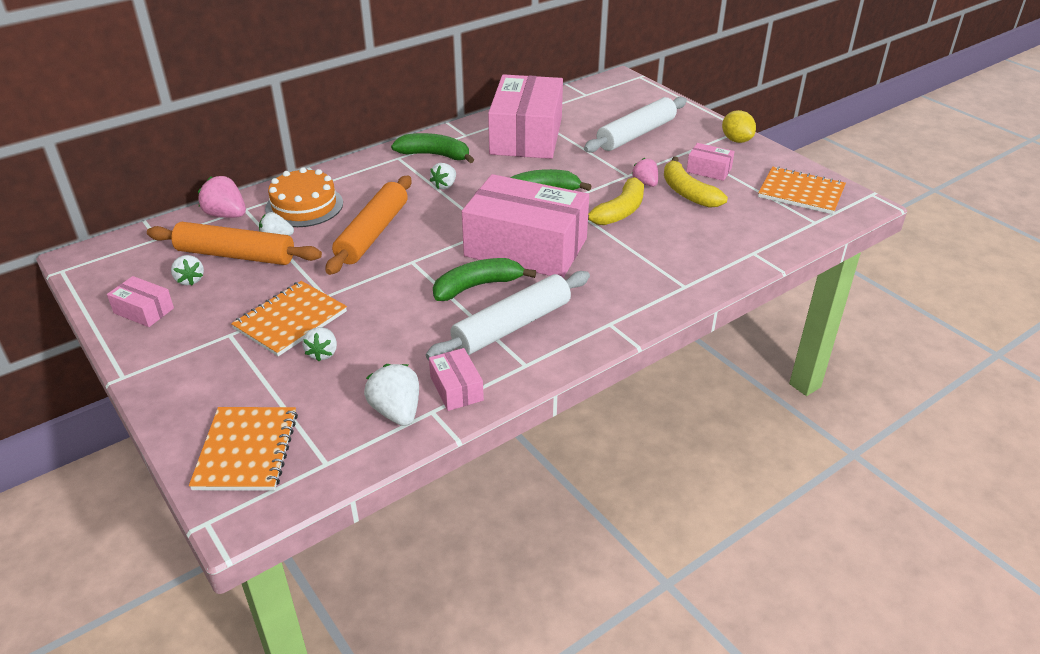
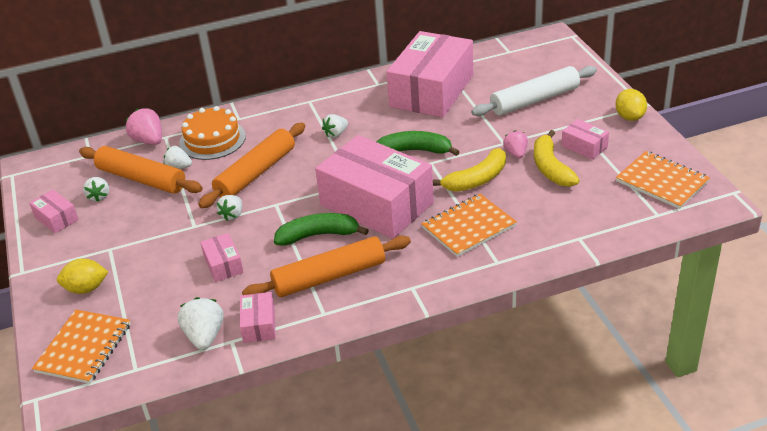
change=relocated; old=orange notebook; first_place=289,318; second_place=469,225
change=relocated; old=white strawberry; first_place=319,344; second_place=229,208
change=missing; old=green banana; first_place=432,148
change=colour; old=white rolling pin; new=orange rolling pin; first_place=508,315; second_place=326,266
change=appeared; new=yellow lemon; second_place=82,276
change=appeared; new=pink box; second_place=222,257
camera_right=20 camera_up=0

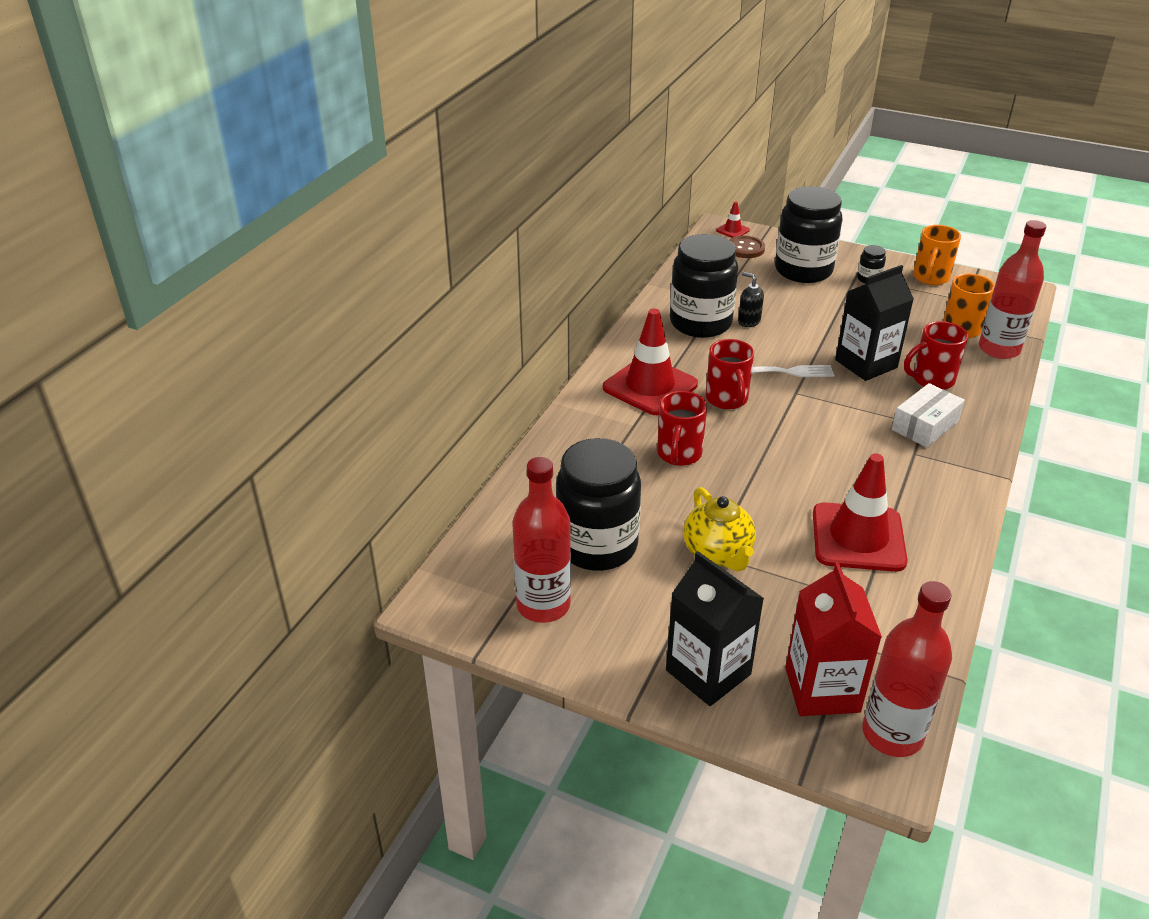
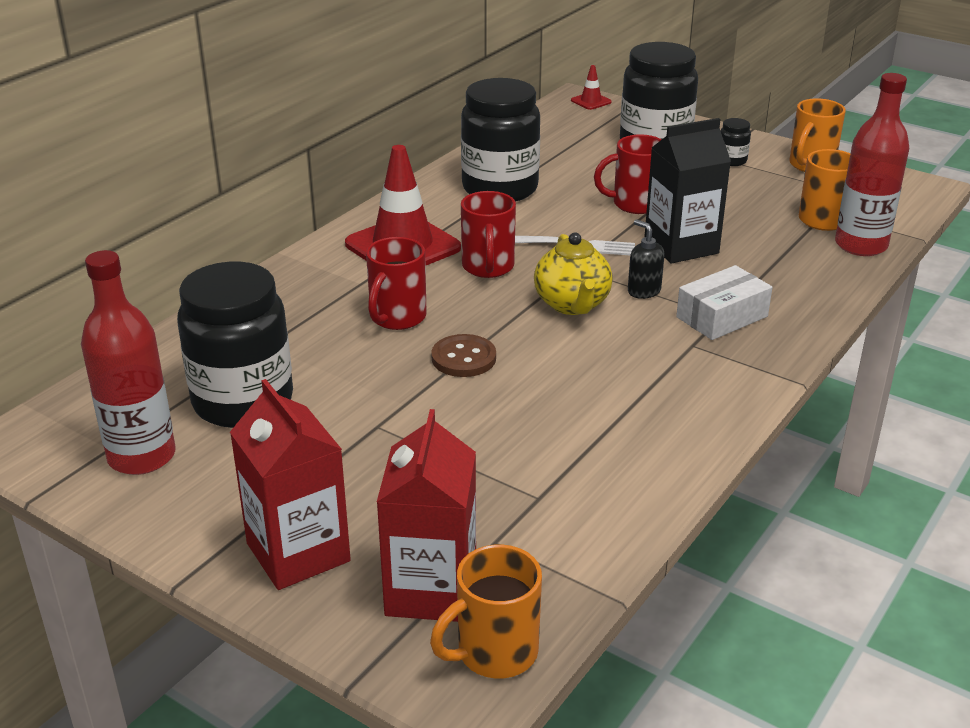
change=colour; old=black carton; new=red carton; first_place=715,628; second_place=290,484
change=relocated; old=yellow teapot; first_place=719,529; second_place=573,274
change=relocated; old=brown button; first_place=747,247; second_place=463,355
change=relocated; old=black soap dispenser; first_place=751,299; second_place=646,259
change=missing; old=red traffic cone; first_place=860,512
change=exchanged; old=red bottle; new=orange mug; first_place=907,669; second_place=486,611
change=relocated; old=red mug; first_place=936,355; second_place=628,174
camera_right=10 camera_up=-5

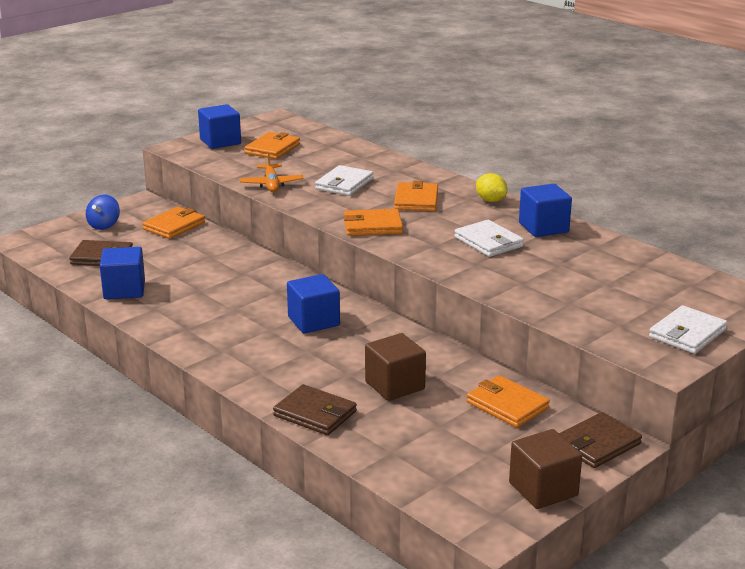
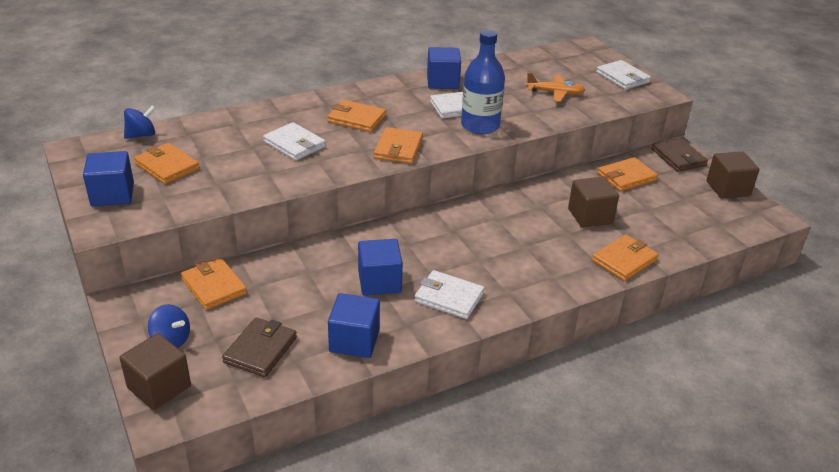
change=relocated; old=orange plane; first_place=272,172; second_place=555,87
change=colour; old=brown wallet; new=orange wallet; first_place=315,409; second_place=625,258
change=relocated; old=blue cube; first_place=313,304; second_place=380,267
change=missing; old=yellow lemon; first_place=491,187
change=appeared; new=brown cube; second_place=155,371
change=appeared; new=blue spinning top; second_place=140,122
change=appeared; new=white wallet; second_place=449,294
change=appeared; new=blue bottle; second_place=483,82
camera_right=-75 camera_up=10

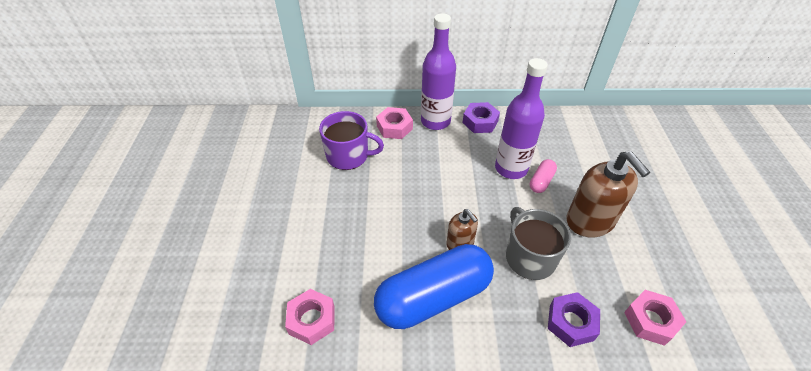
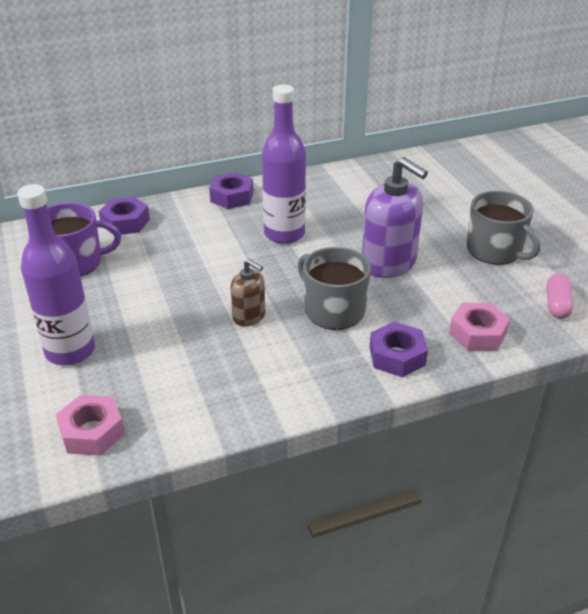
change=missing; old=blue capsule; first_place=434,286
change=colour; old=pink nut; new=purple nut; first_place=394,123; second_place=124,216
change=relocated; old=purple bottle; first_place=438,71; second_place=56,275
change=relocated; old=pink capsule; first_place=543,176; second_place=560,296
change=colour; old=brown soap dispenser; new=purple soap dispenser; first_place=608,194; second_place=395,217
change=appeared; new=grey mug; second_place=503,228
camera_right=-20 camera_up=-10

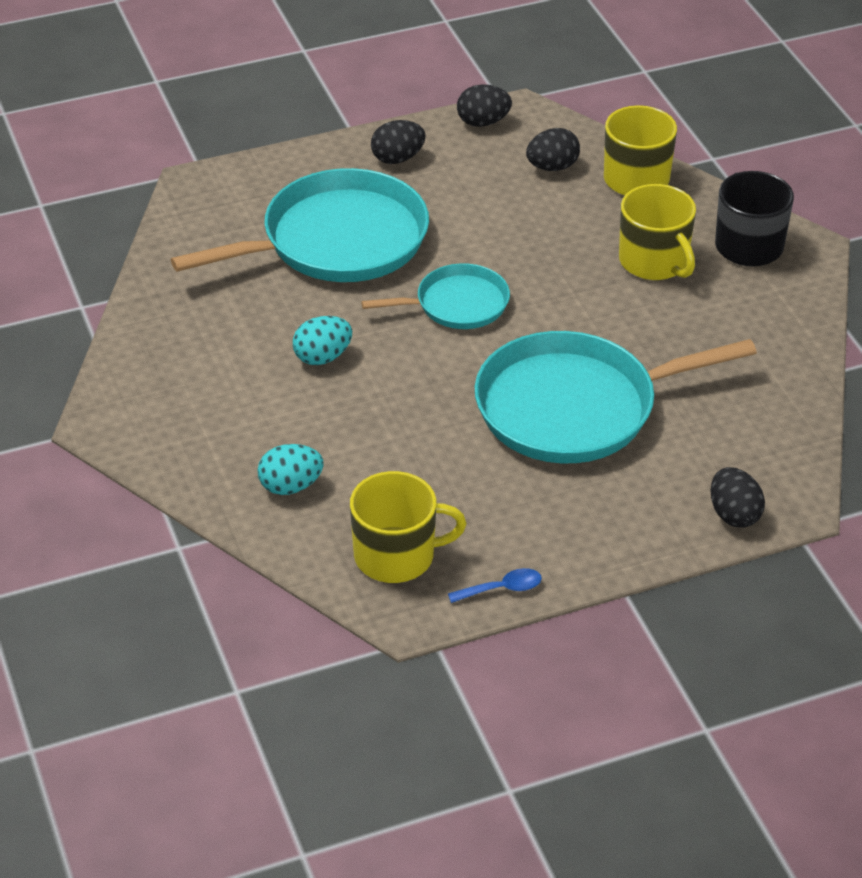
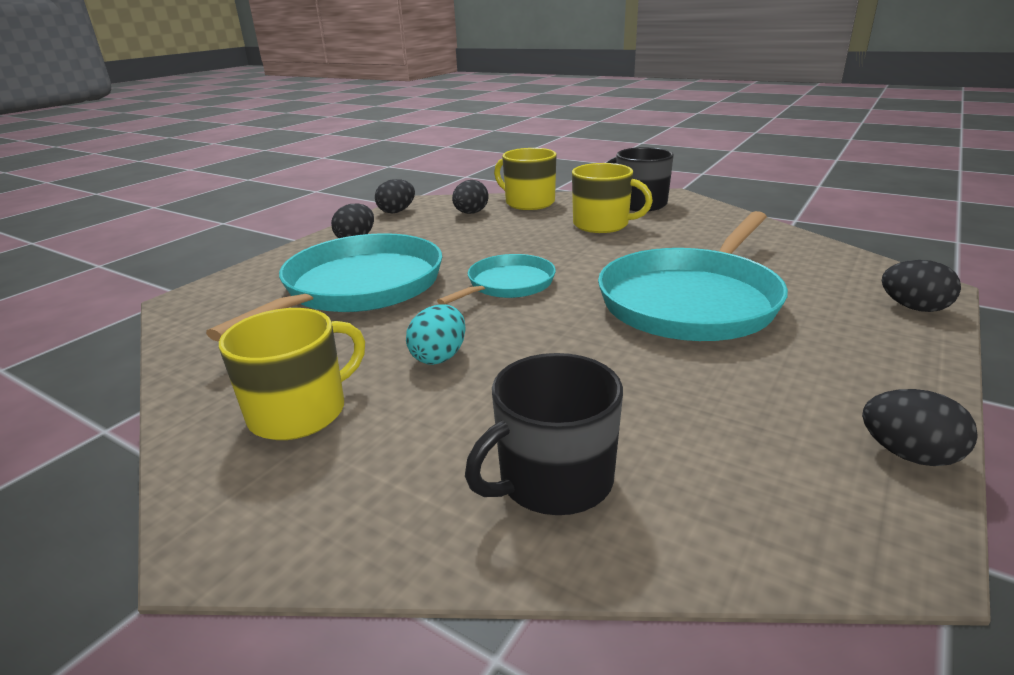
change=exchanged; old=turquoise egg; new=black mug; first_place=291,469; second_place=544,434
change=relocated; old=yellow mug; first_place=408,527; second_place=292,374
change=exchanged; old=blue spoon; new=black egg; first_place=495,585; second_place=920,427
camera_right=-35 camera_up=-15

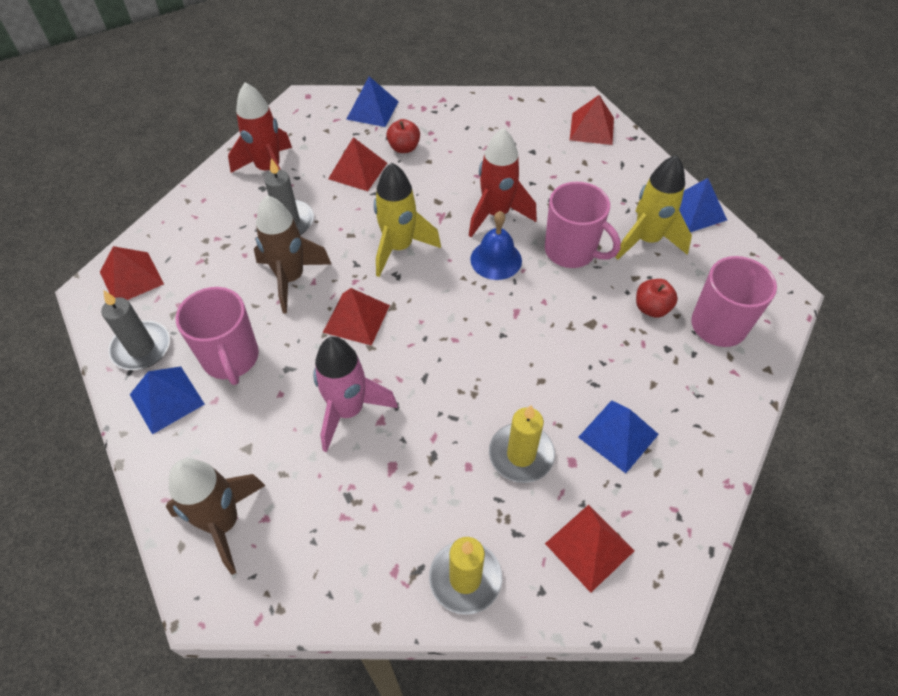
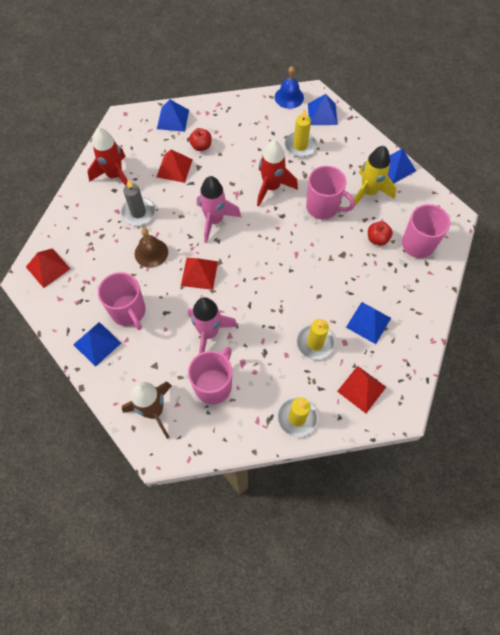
change=missing; old=grey candle; first_place=135,330
change=exchanged; old=brown rocket; new=brown bell; first_place=292,254; second_place=151,248
change=colour; old=yellow rocket; new=pink rocket; first_place=407,220; second_place=219,209
change=relocated; old=blue bell; first_place=496,245; second_place=289,87
change=colour; old=red pyramid; new=blue pyramid; first_place=592,120; second_place=323,109
change=appeared; new=pink mug; second_place=210,375
change=appeared; new=yellow candle; second_place=300,133
camera_right=-10 camera_up=10

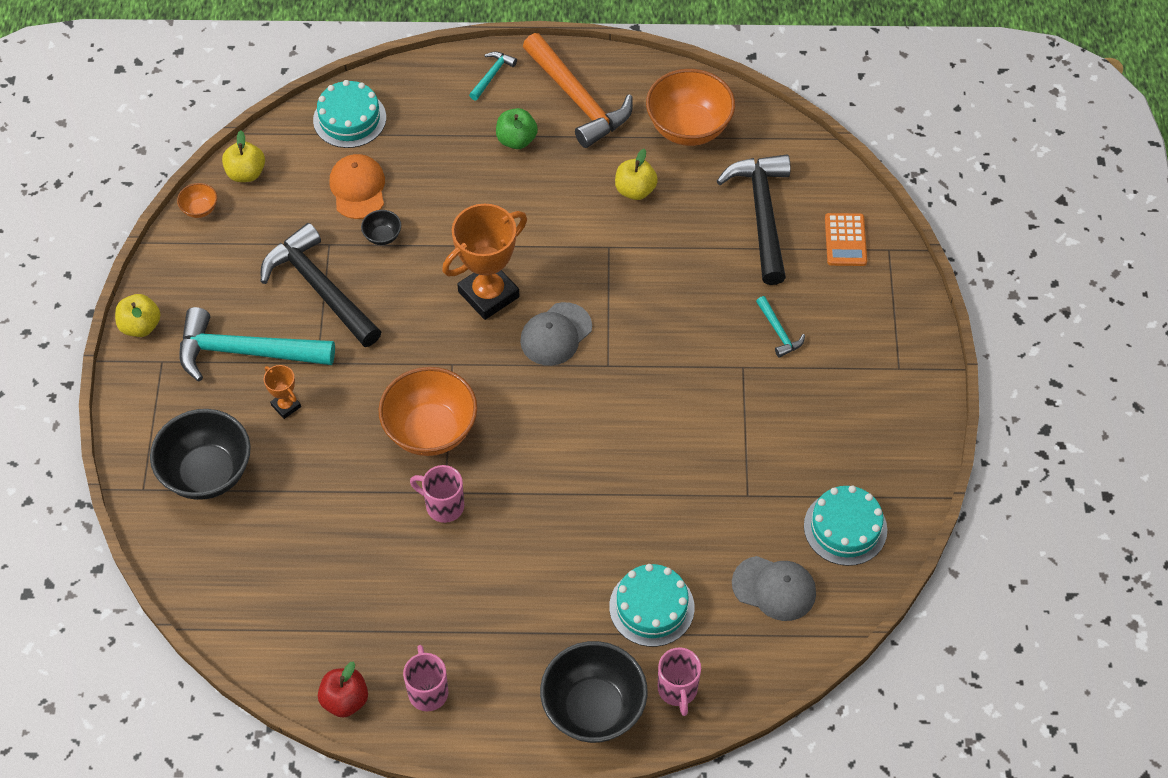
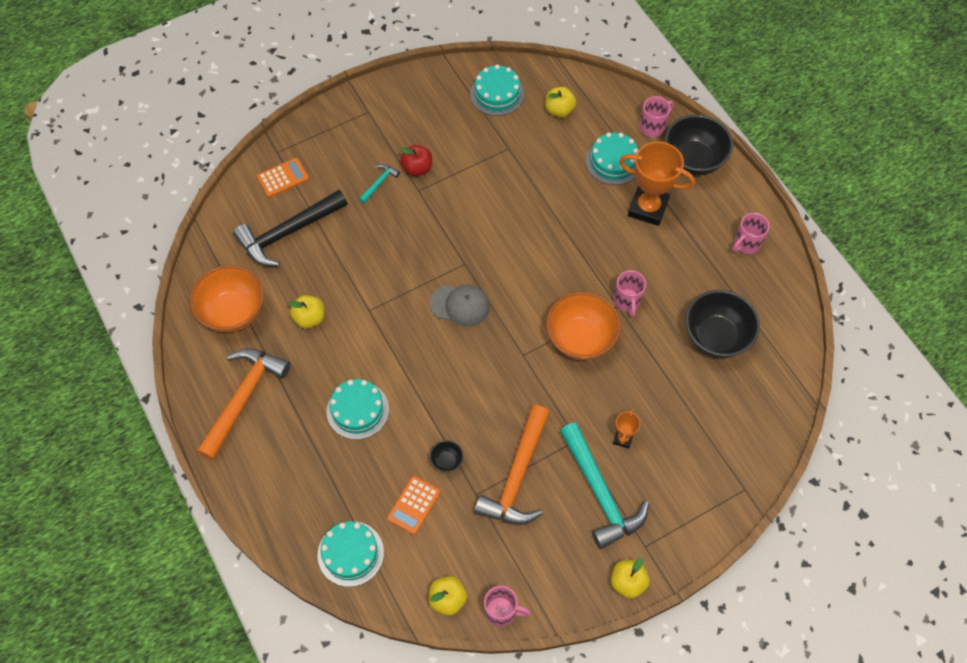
change=relocated; old=black bowl; first_place=200,454; second_place=722,324
change=exchanged; old=orange bowl; new=pink mug; first_place=197,200; second_place=507,606
change=colour; old=black hammer; new=orange hammer; first_place=321,285; second_place=512,465
change=relocated; old=red apple; first_place=343,690; second_place=416,160
change=exchanged; old=orange cap; new=orange calculator; first_place=357,186; second_place=414,505
change=relocated; old=orange trophy; first_place=484,262; second_place=657,183
change=missing; old=turquoise hammer; first_place=493,76
change=missing; old=green apple; first_place=517,128
change=exchanged; old=grey cap; new=yellow apple; first_place=774,588; second_place=560,102
change=appeared; new=turquoise cake; second_place=358,409
camera_right=-120 camera_up=5

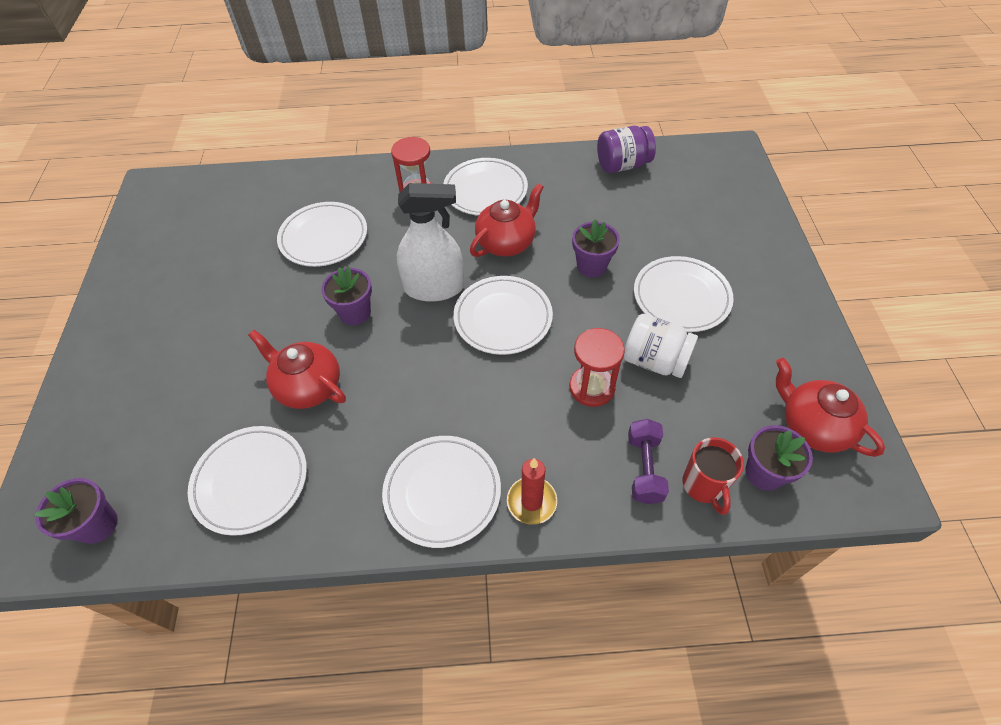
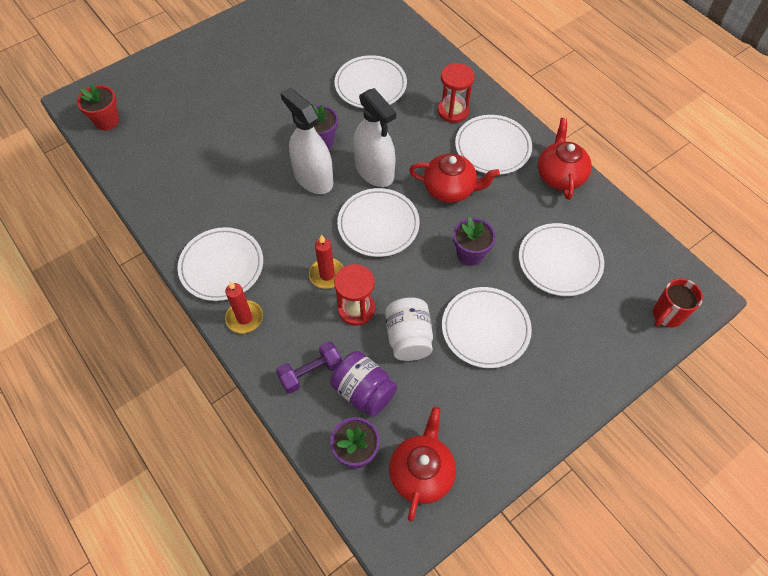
change=colour; old=purple flower pot; new=red flower pot; first_place=76,511; second_place=98,107
change=relocated; old=white plate; first_place=247,481; second_place=561,259
change=relocated; old=red teapot; first_place=297,369; second_place=565,159
change=relocated; old=purple jar; first_place=626,149; second_place=363,384
change=relocated; old=red mug; first_place=713,476; second_place=678,303
change=appeared; new=white spray bottle; second_place=306,141
change=appeared; new=red candle; second_place=326,262
camera_right=55 camera_up=5

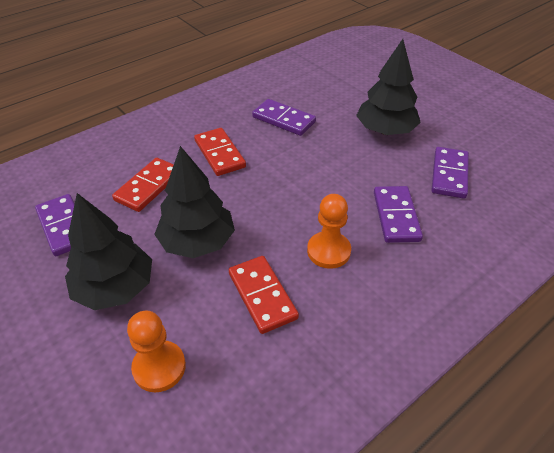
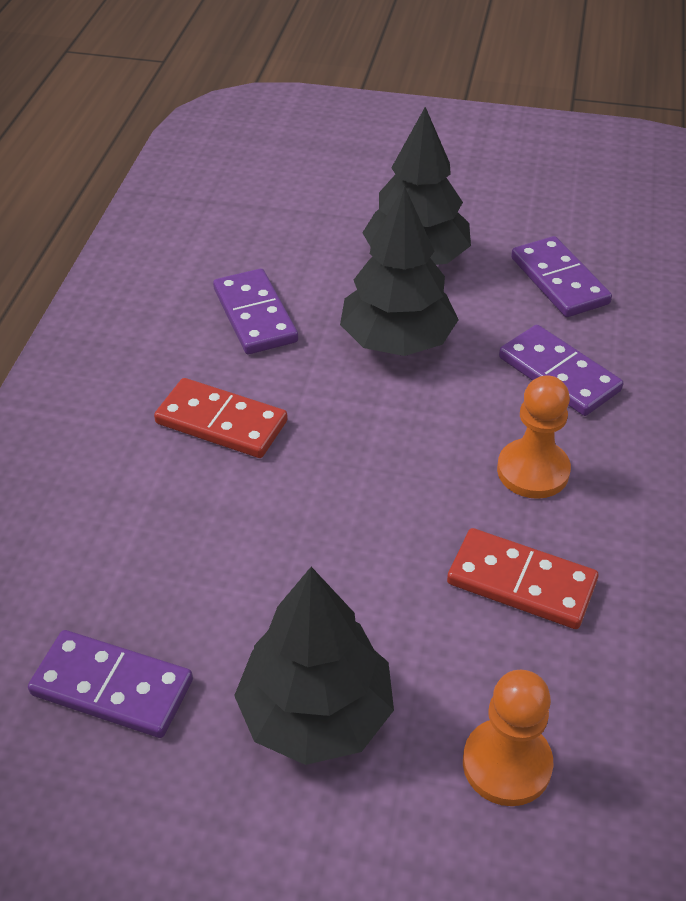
change=missing; old=red domino; first_place=143,185
change=relocated; old=black tree; first_place=194,202; second_place=399,271
change=spun; old=purple domino; first_place=284,117; second_place=255,311; degrees=75
camera_right=-40 camera_up=0

